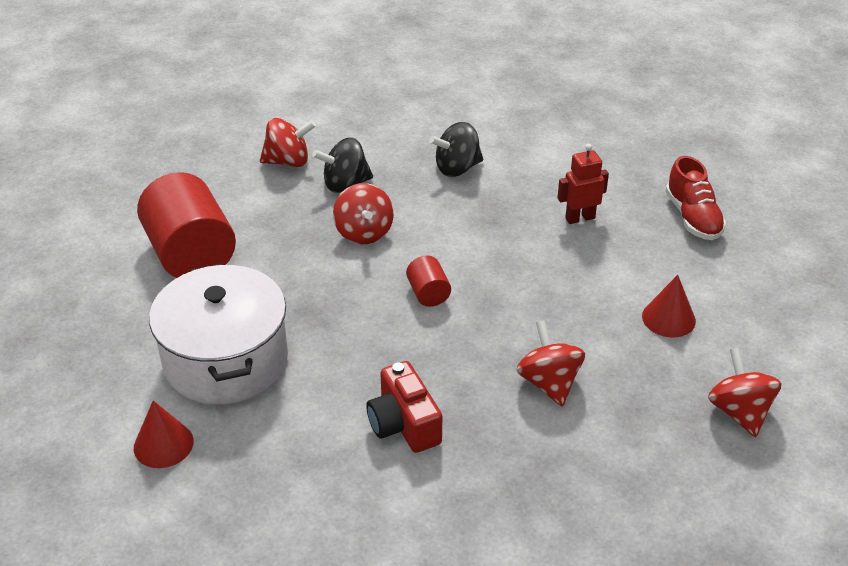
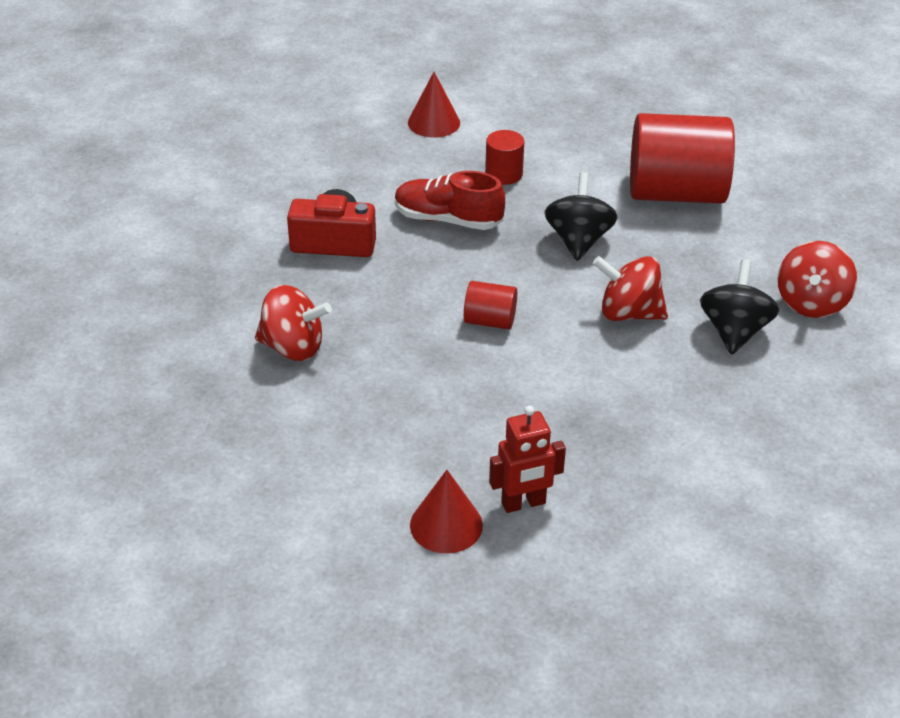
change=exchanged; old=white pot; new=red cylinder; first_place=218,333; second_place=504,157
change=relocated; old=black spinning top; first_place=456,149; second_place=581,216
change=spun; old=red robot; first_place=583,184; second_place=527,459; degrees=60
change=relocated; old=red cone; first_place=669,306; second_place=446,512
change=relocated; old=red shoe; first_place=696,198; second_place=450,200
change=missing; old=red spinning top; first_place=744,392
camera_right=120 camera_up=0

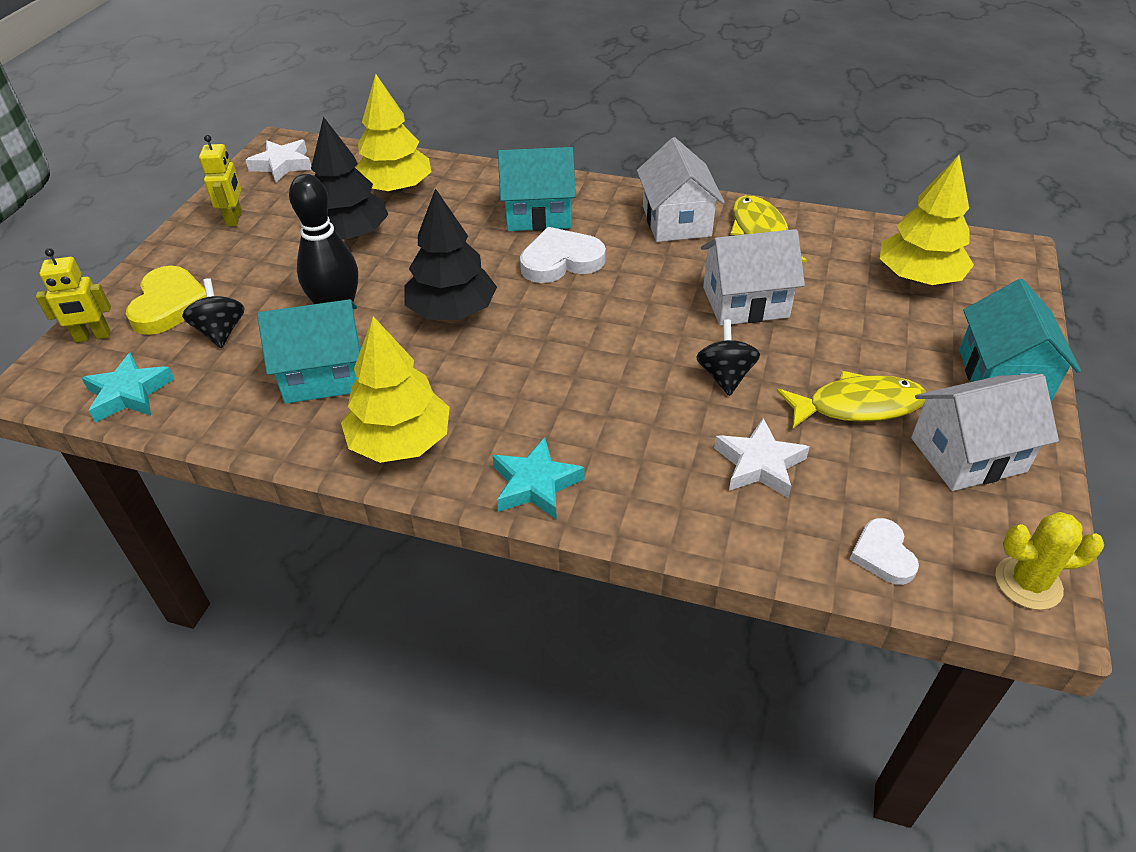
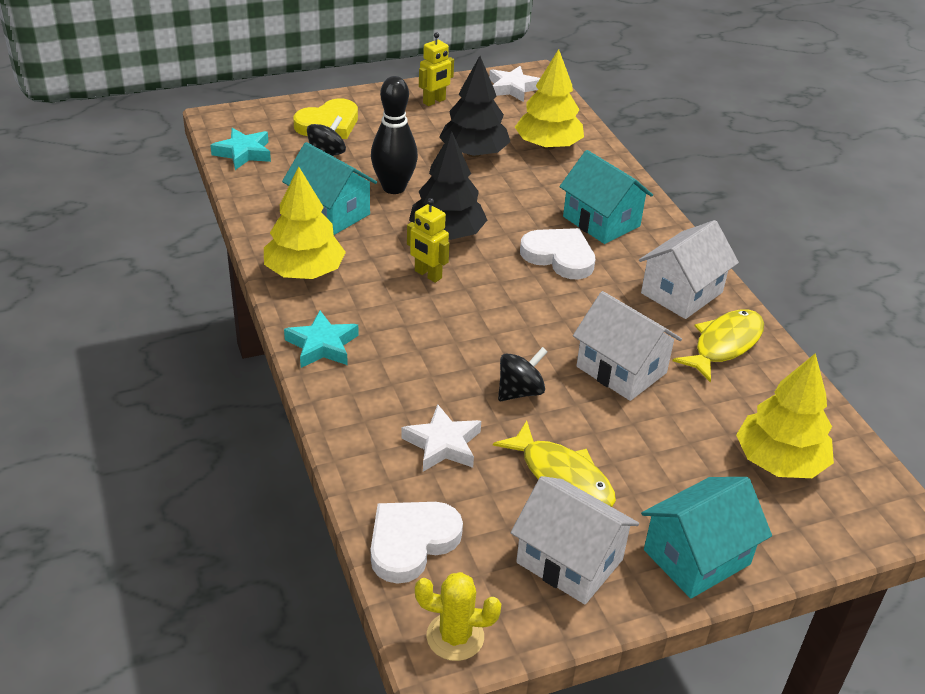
change=relocated; old=yellow robot; first_place=73,295; second_place=428,240
change=size; old=white heart; first_place=884,551; second_place=417,543; factor=1.65
change=spun; old=yellow cactus; first_place=1049,561; second_place=458,616; degrees=-45
camera_right=50 camera_up=-5

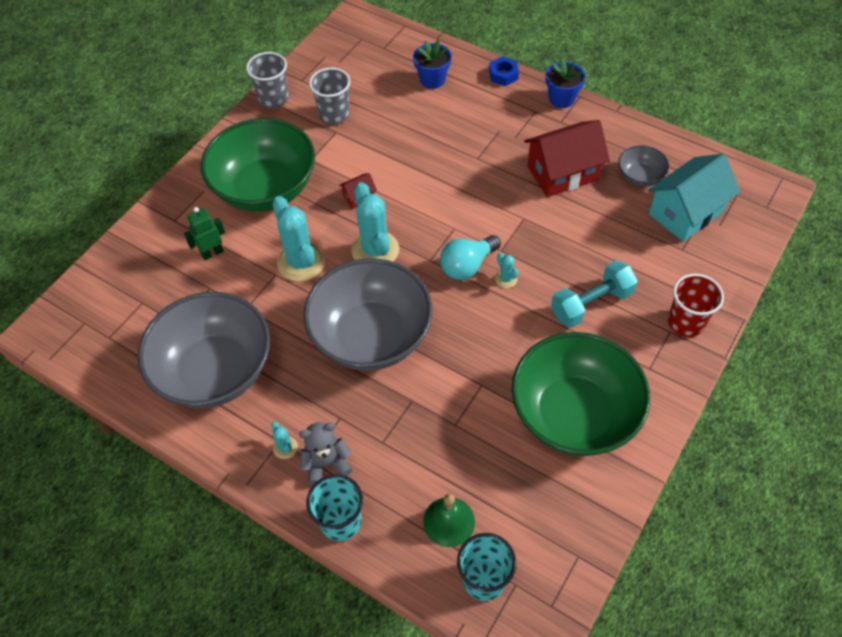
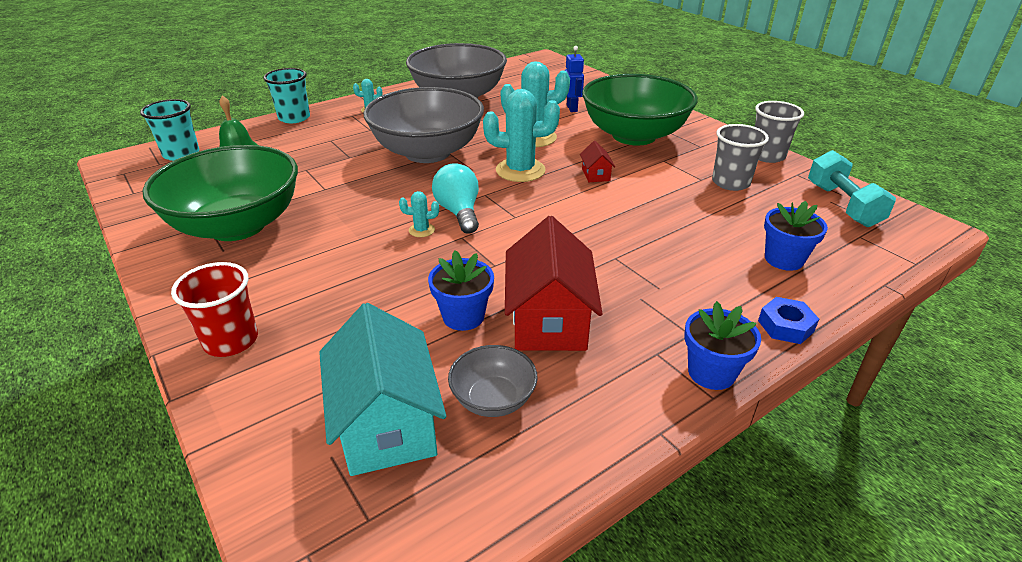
change=colour; old=green robot; new=blue robot; first_place=204,233; second_place=574,79
change=missing; old=grey teddy bear; first_place=325,453
change=relocated; old=turquoise dumbbell; first_place=594,294; second_place=852,188
change=appeared; new=blue flower pot; second_place=461,290
camera_right=110 camera_up=-20

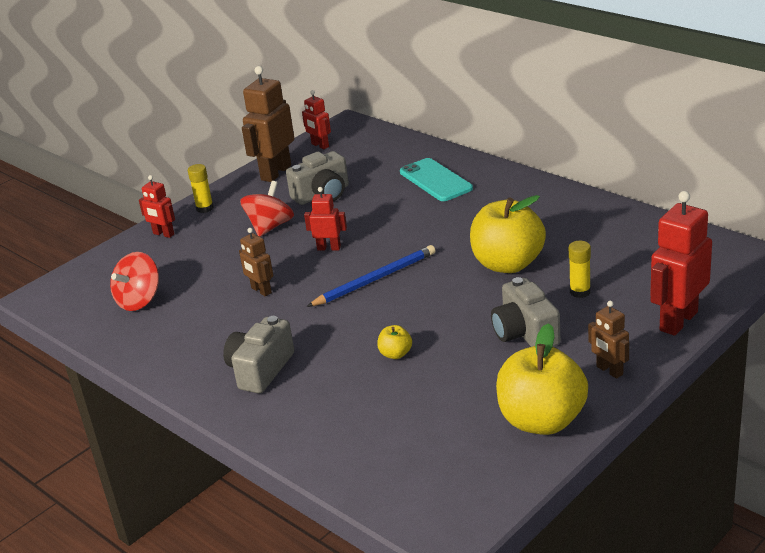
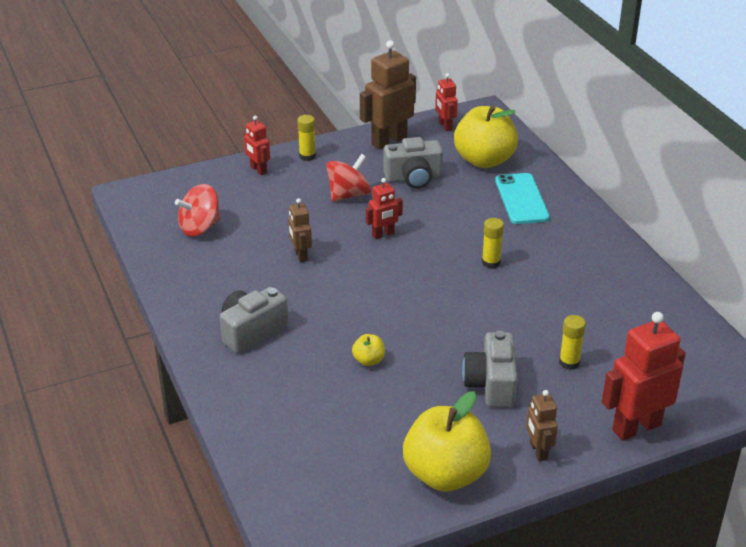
change=spun; old=red robot; first_place=325,218; second_place=384,208; degrees=120
change=missing; old=blue pencil; first_place=371,276
change=relocated; old=yellow apple; first_place=508,234; second_place=486,136
change=appeared; new=yellow glue stick; second_place=493,243
camera_right=20 camera_up=5

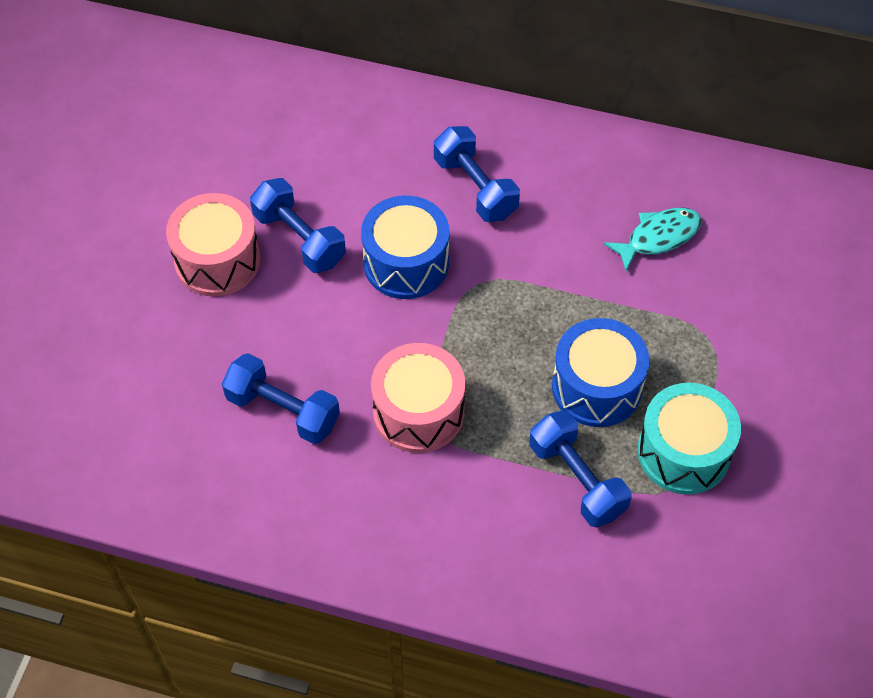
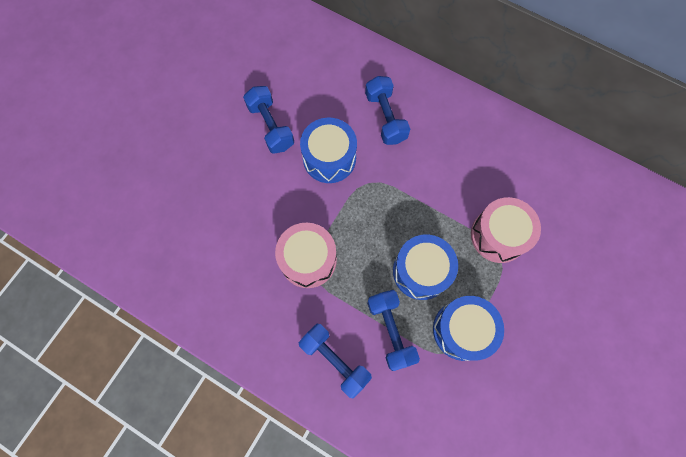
change=relocated; old=pink drum; first_place=213,245; second_place=506,230
change=relocated; old=blue dumbbell; first_place=281,398; second_place=335,361
change=missing; old=turquoise fish; first_place=653,240
change=colour; old=turquoise drum; new=blue drum; first_place=689,439; second_place=468,328
camera_right=15 camera_up=15

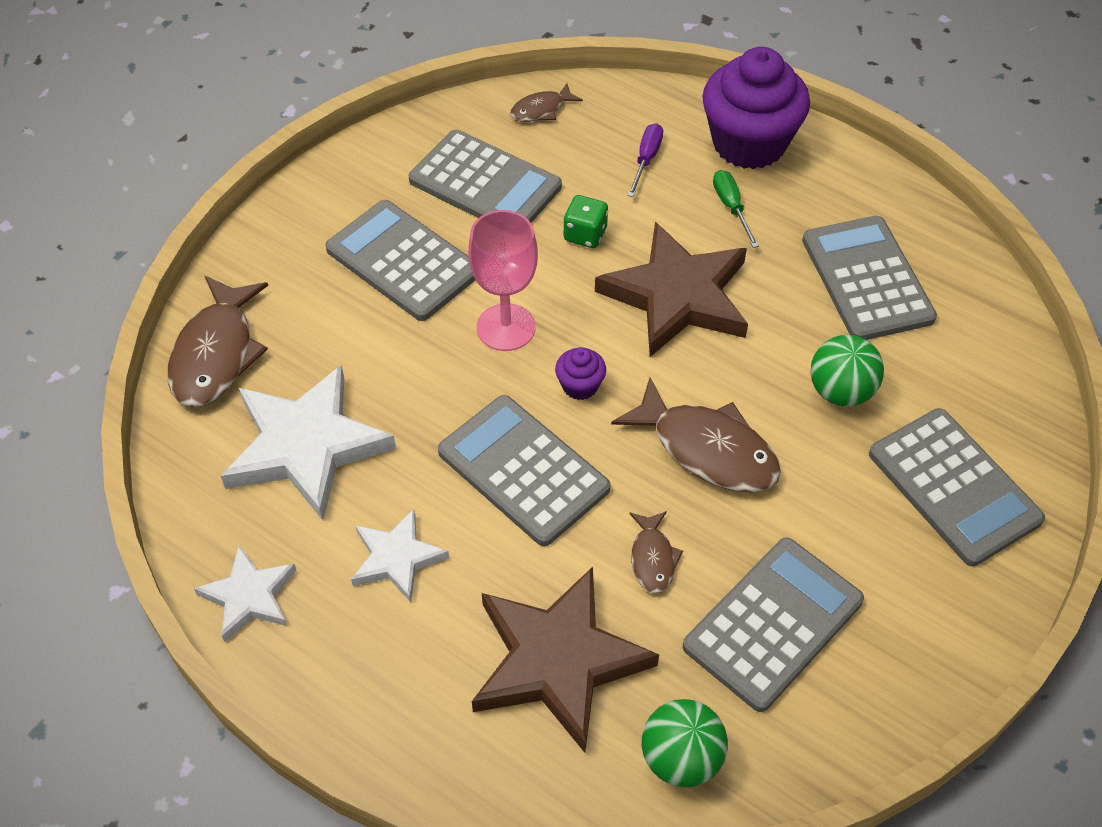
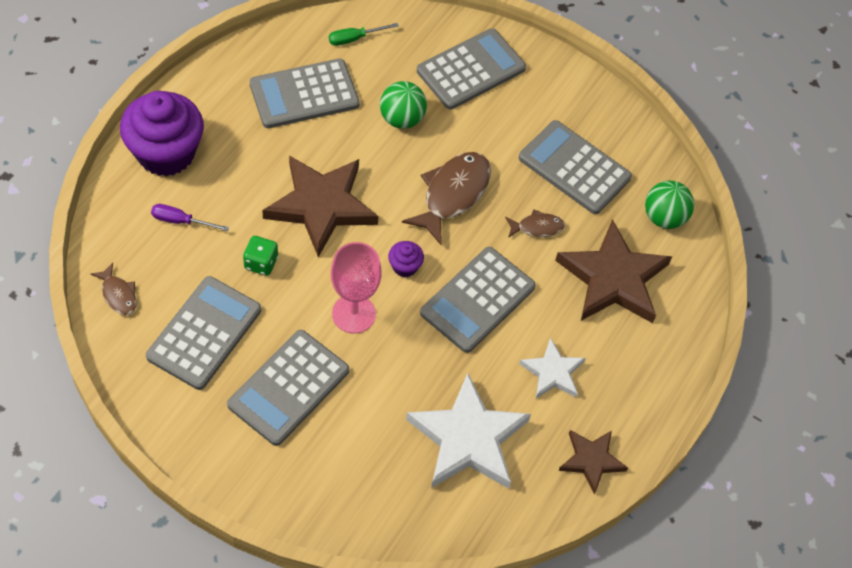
change=missing; old=brown fish; first_place=217,341
change=colour; old=white star; new=brown star; first_place=245,594; second_place=593,462
change=relocated; old=green screwdriver; first_place=736,209; second_place=364,34
camera_right=-100 camera_up=5

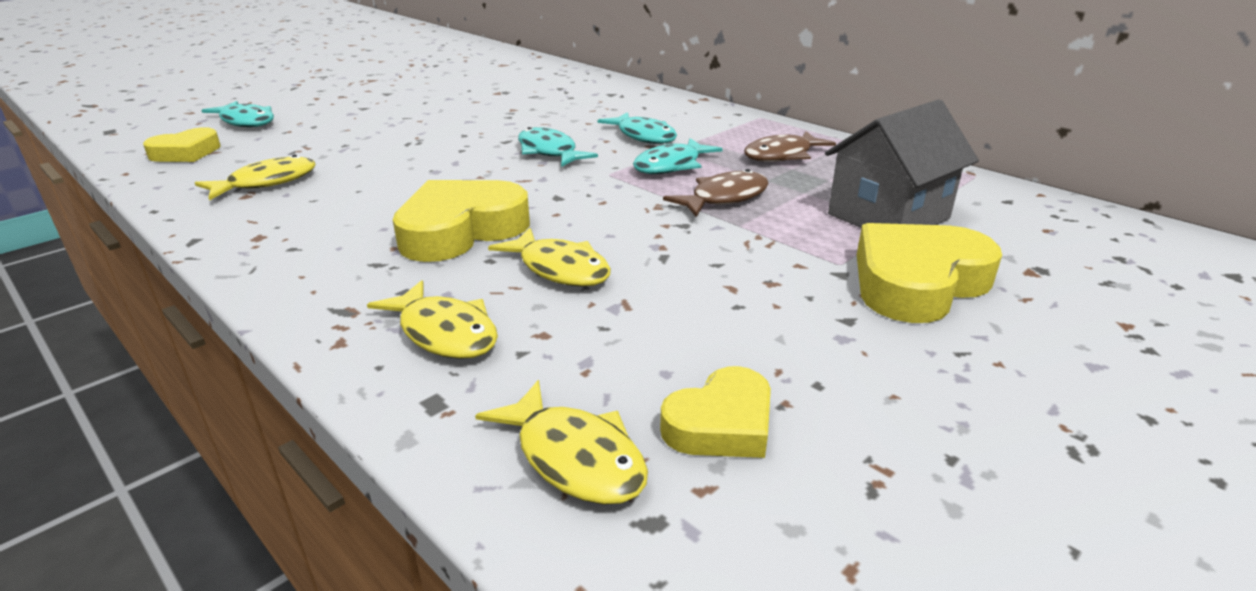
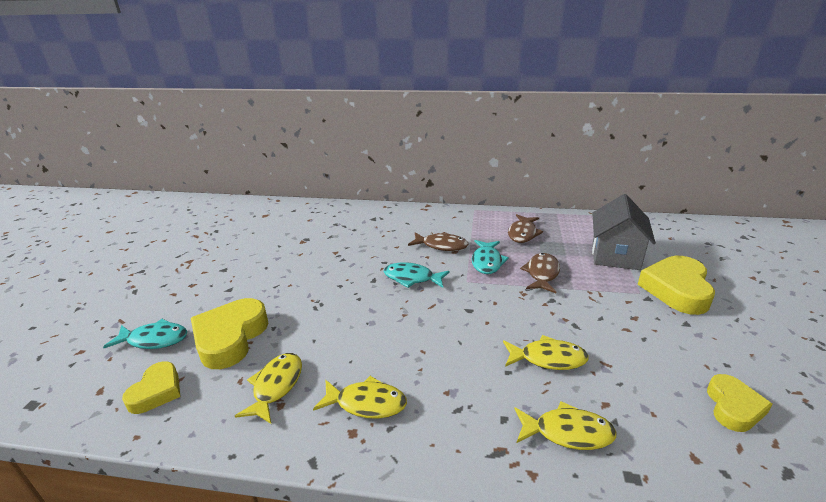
change=relocated; old=yellow heart; first_place=461,221; second_place=229,333
change=relocated; old=yellow fish; first_place=561,442; second_place=360,397
change=colour; old=turquoise fish; new=brown fish; first_place=637,128; second_place=438,241
camera_right=-35 camera_up=0

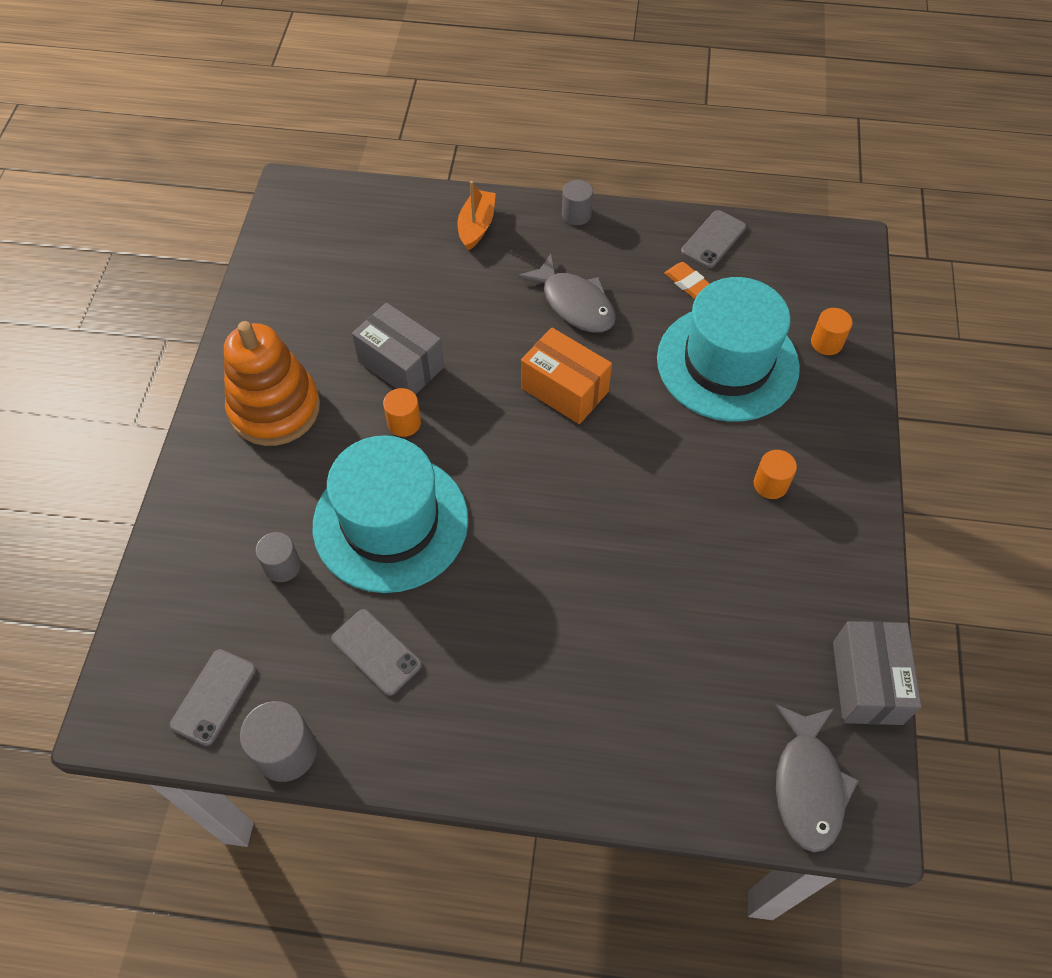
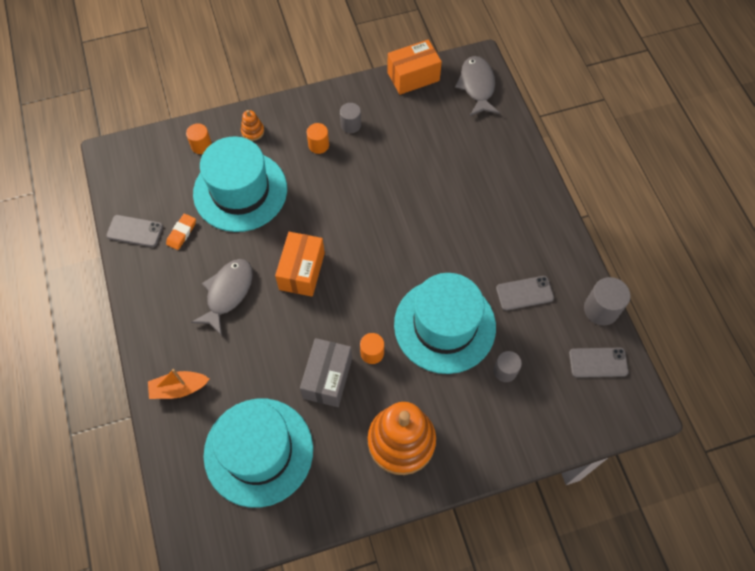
change=spun; old=grey phone; first_place=376,652; second_place=525,293; degrees=60
change=relocated; old=grey cylinder; first_place=577,202; second_place=350,118
change=spun; old=grey fish; first_place=817,778; second_place=477,86; degrees=-75
change=colour; old=grey box; new=orange box; first_place=877,673; second_place=414,67
change=appeared; new=turquoise hat; second_place=258,453
change=appeared; new=orange stacking toy; second_place=252,125
camera_right=-115 camera_up=5

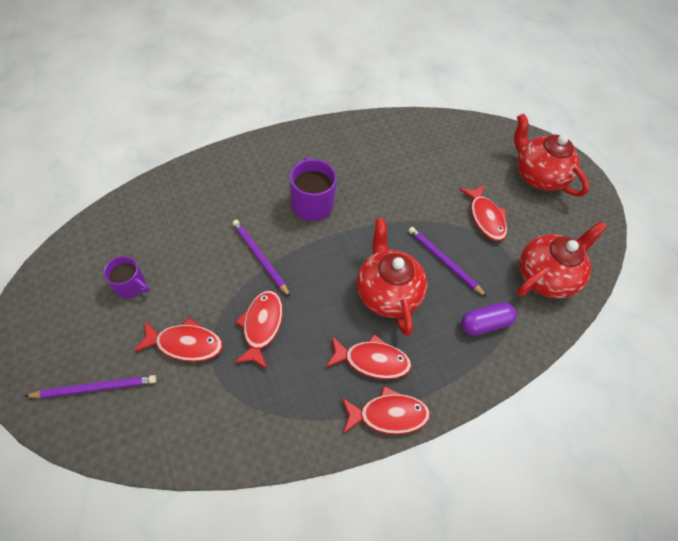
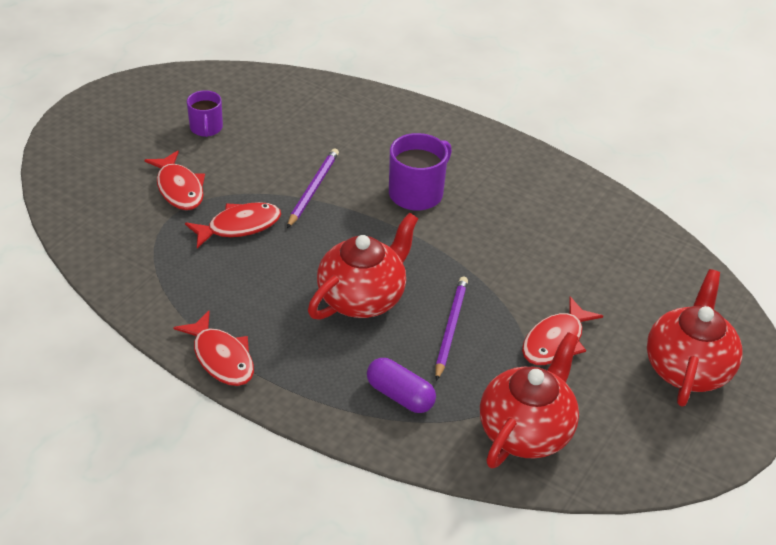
change=missing; old=purple pencil; first_place=90,386
change=missing; old=red fish; first_place=369,357
change=spun; old=red teapot; first_place=562,259; second_place=529,400; degrees=-75
camera_right=60 camera_up=-15

